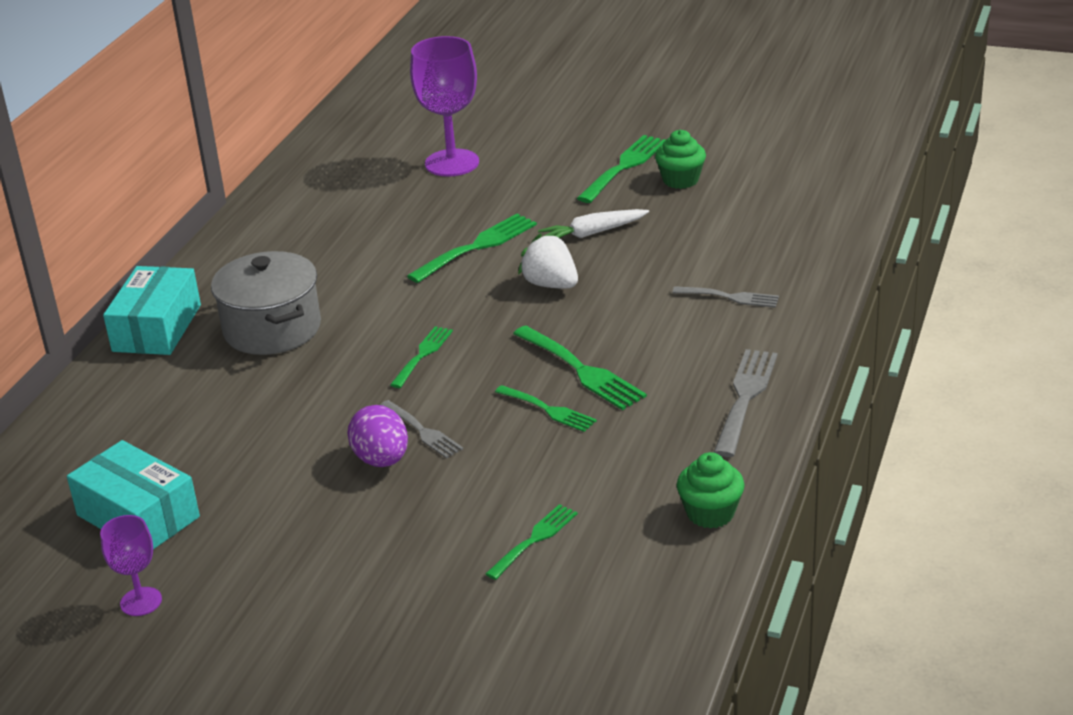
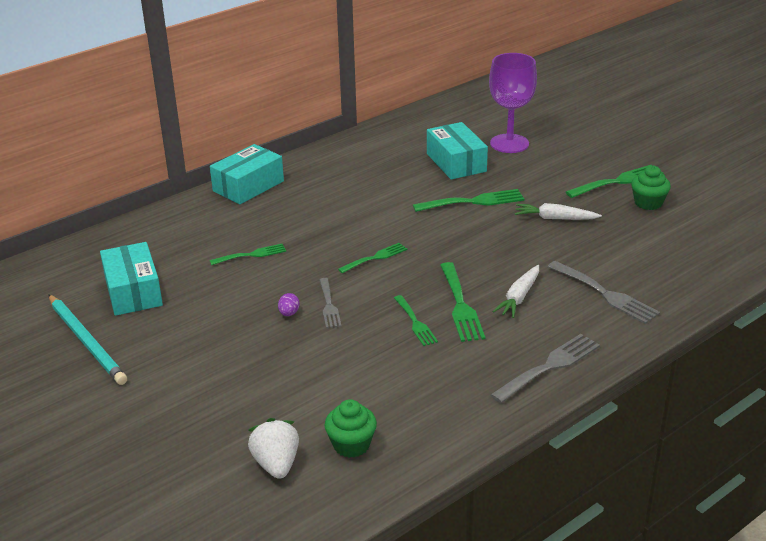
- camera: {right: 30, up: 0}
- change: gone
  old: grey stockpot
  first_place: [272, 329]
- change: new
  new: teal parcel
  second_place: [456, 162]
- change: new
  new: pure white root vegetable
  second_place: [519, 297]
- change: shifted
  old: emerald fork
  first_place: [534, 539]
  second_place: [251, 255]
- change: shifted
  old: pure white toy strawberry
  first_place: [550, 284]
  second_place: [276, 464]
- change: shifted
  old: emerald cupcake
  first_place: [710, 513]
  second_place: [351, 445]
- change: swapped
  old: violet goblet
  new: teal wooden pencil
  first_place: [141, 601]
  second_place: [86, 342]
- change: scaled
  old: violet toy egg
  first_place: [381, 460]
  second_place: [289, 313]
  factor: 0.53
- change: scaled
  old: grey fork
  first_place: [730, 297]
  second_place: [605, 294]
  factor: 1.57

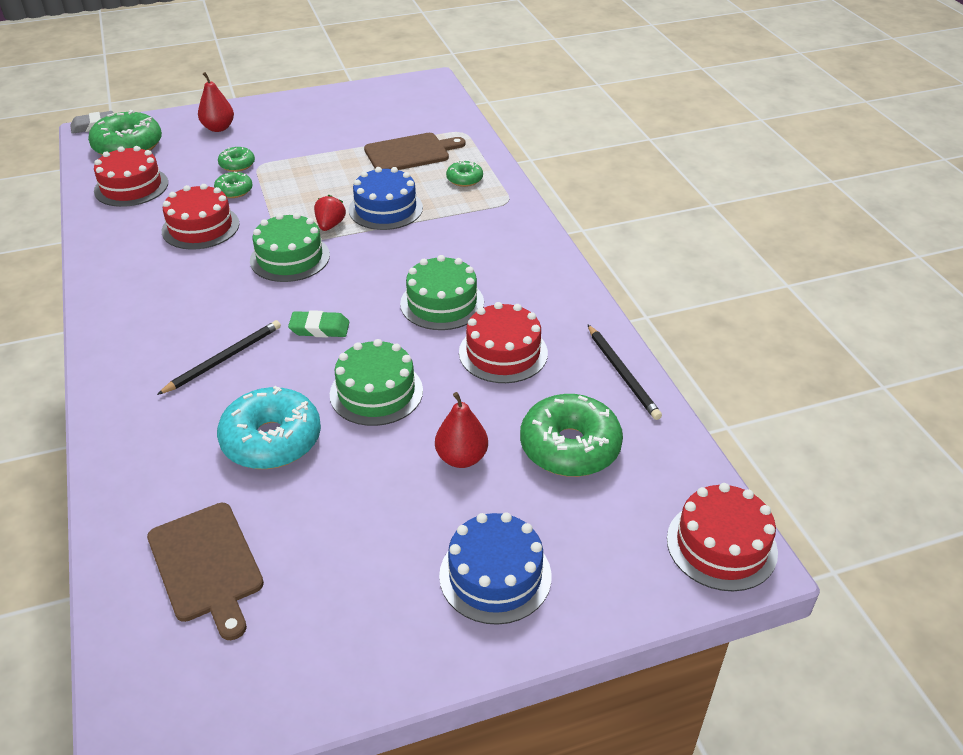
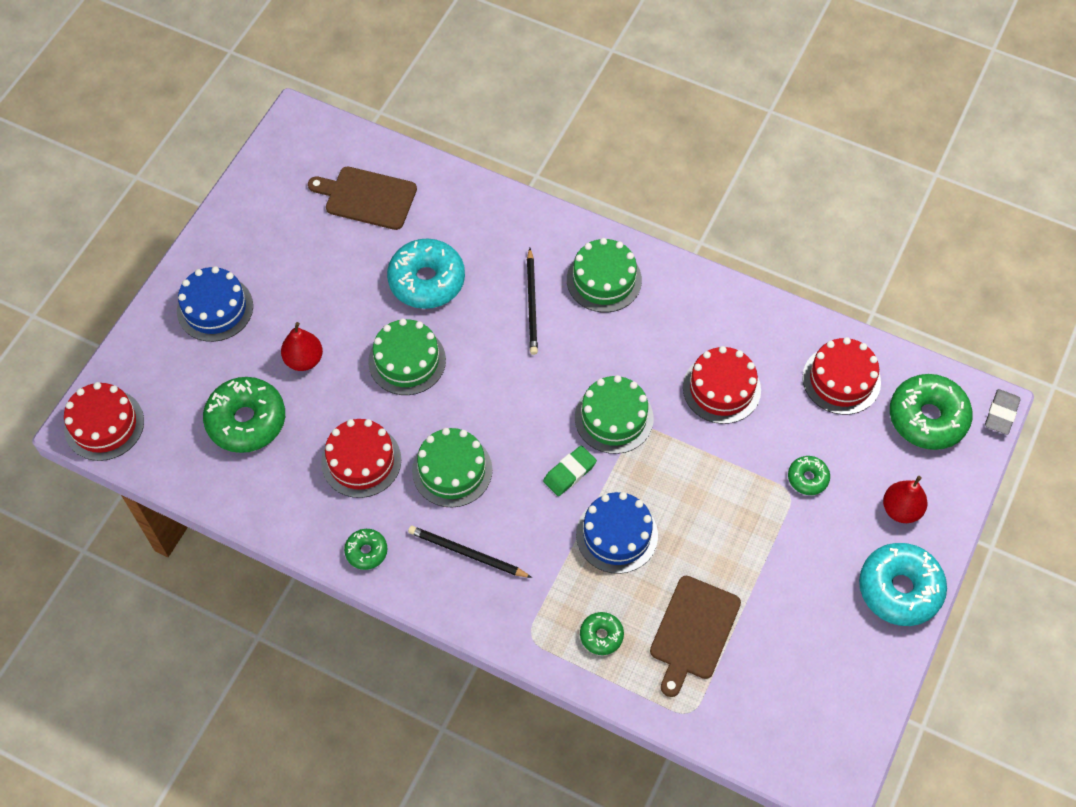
- camera: {right: 135, up: 20}
- change: gone
  old: scarlet toy strawberry
  first_place: [330, 225]
- change: new
  new: emerald layer cake
  second_place: [604, 280]
- change: new
  new: teal donut
  second_place: [899, 589]
- change: shifted
  old: emerald donut
  first_place: [234, 191]
  second_place: [366, 551]
- change: shifted
  old: emerald eraser
  first_place: [319, 328]
  second_place: [569, 473]
- change: shifted
  old: ebony wooden pencil
  first_place: [622, 374]
  second_place: [467, 553]

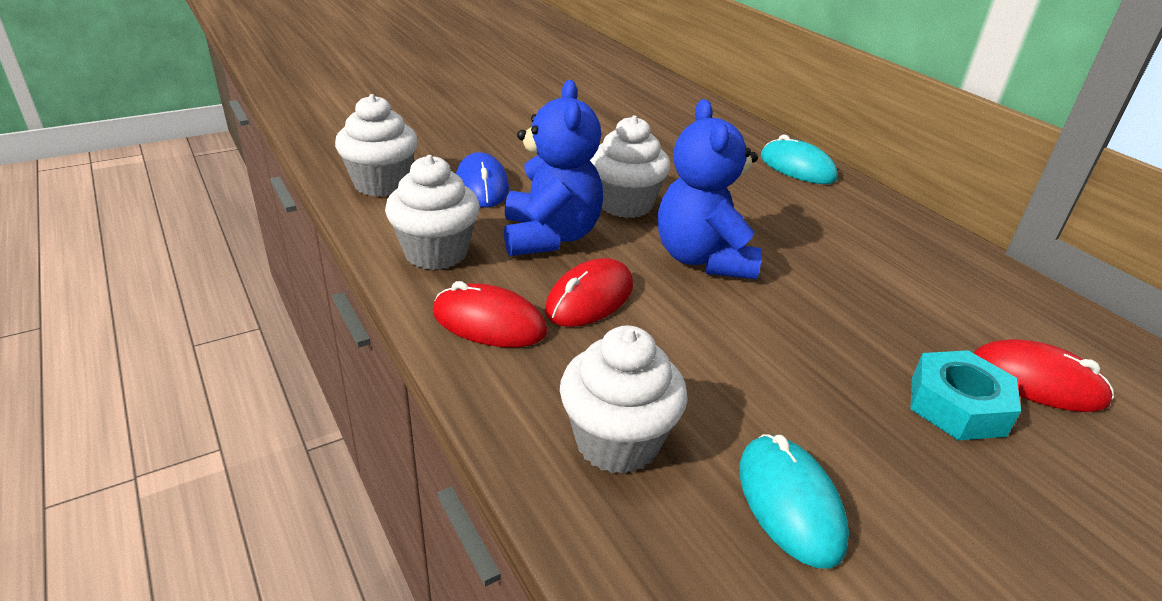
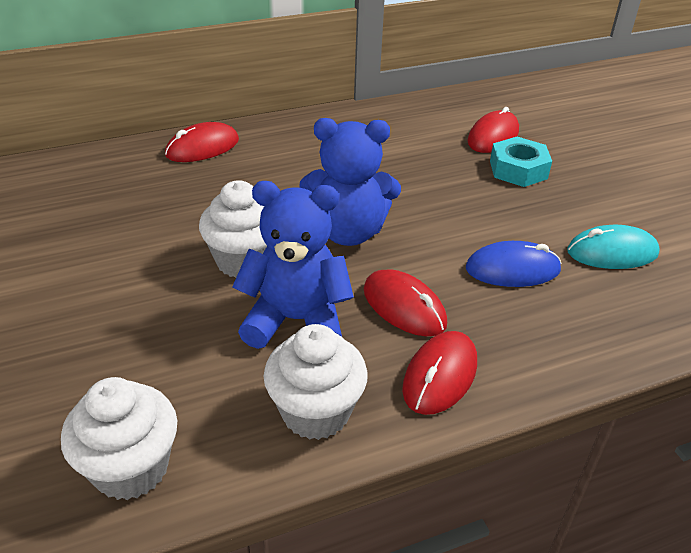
- camera: {right: -80, up: 5}
- change: gone
  old: pure white cupcake
  first_place: [617, 442]
- change: shifted
  old: cobalt computer mouse
  first_place: [482, 186]
  second_place: [512, 269]
- change: repainted
  old: teal computer mouse
  new: scarlet computer mouse
  first_place: [797, 168]
  second_place: [202, 148]

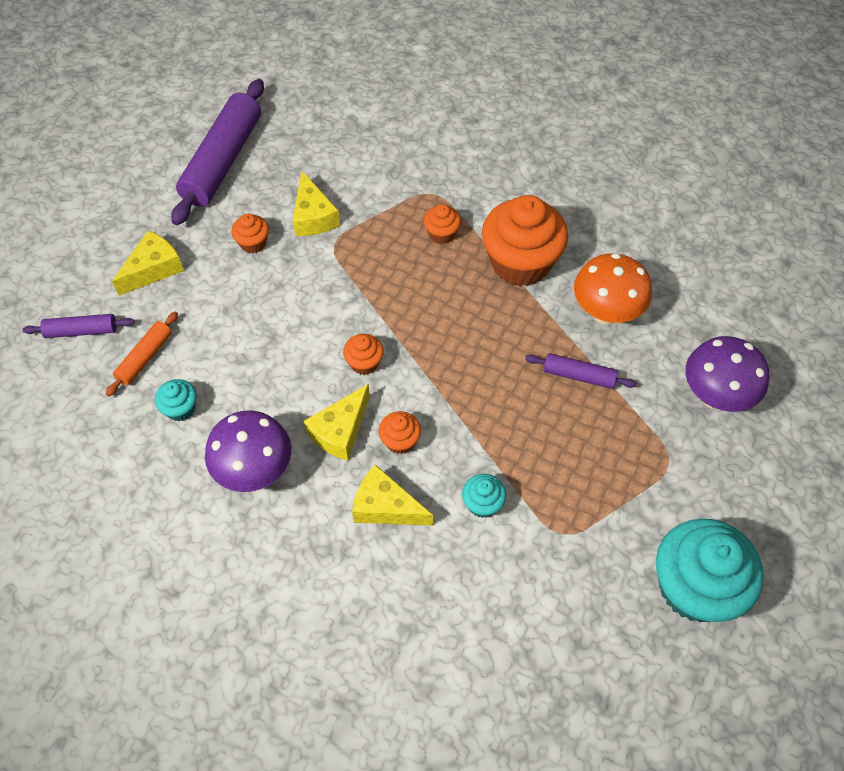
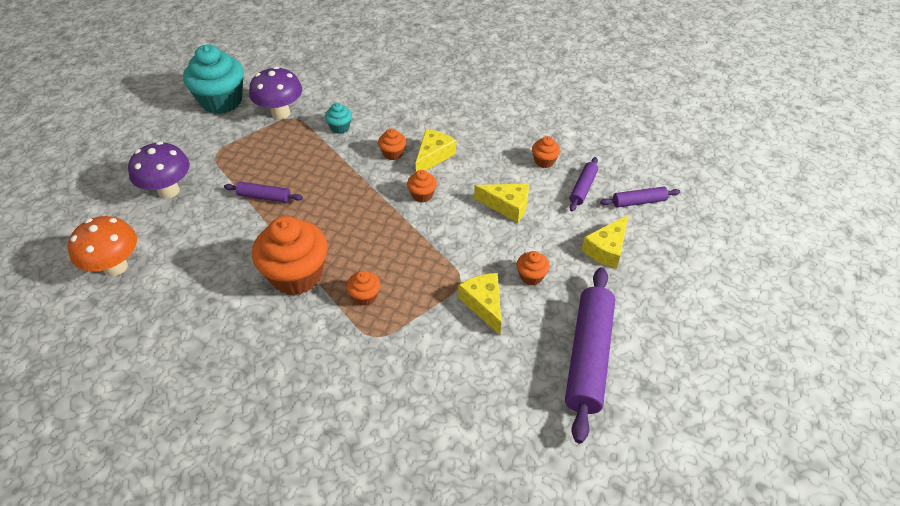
- camera: {right: 175, up: -10}
- change: shifted
  old: violet fungus
  first_place: [255, 471]
  second_place: [280, 113]
- change: shifted
  old: yellow cheese
  first_place: [385, 506]
  second_place: [507, 206]
- change: shifted
  old: orange-coloured fungus
  first_place: [605, 313]
  second_place: [115, 267]
- change: repainted
  old: orange-coloured pastry roller
  new: violet pastry roller
  first_place: [145, 358]
  second_place: [583, 188]
- change: repainted
  old: teal cupcake
  new: orange-coloured cupcake
  first_place: [180, 408]
  second_place: [544, 161]

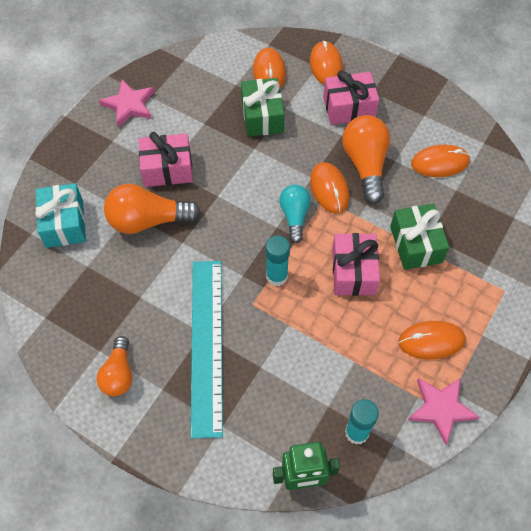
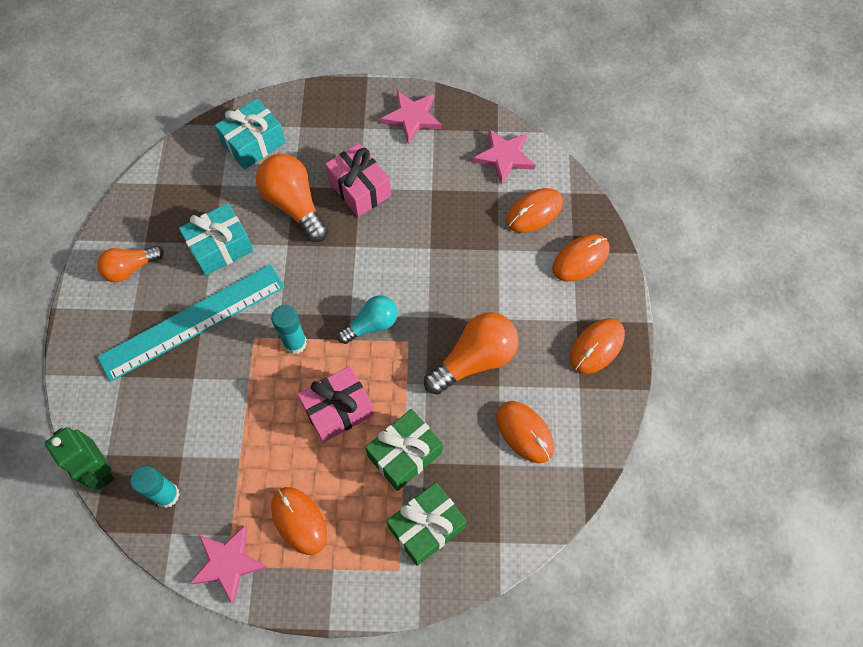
- camera: {right: 60, up: 5}
- change: gone
  old: rose-pink wrapped gift
  first_place: [349, 108]
- change: new
  new: teal wrapped gift
  second_place: [220, 247]
- change: new
  new: rose-pink five-pointed star
  second_place: [504, 157]
- change: shifted
  old: emerald wrapped gift
  first_place: [262, 116]
  second_place: [426, 527]
- change: shifted
  old: orange-coloured computer mouse
  first_place: [329, 189]
  second_place: [597, 347]

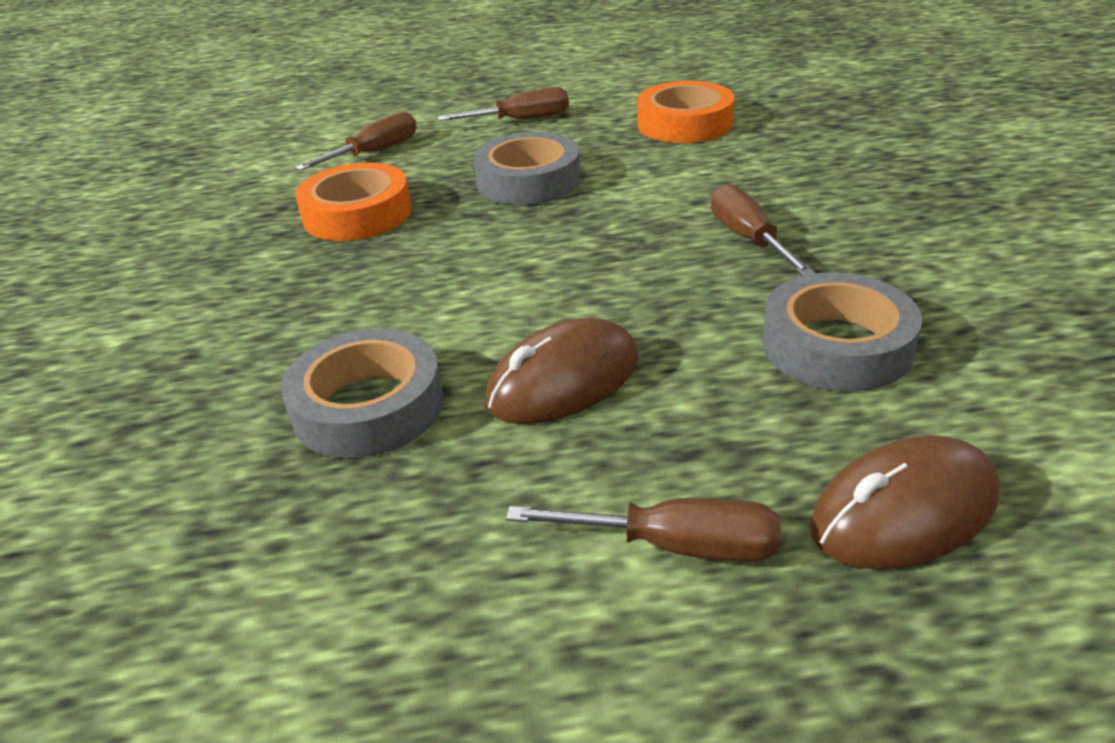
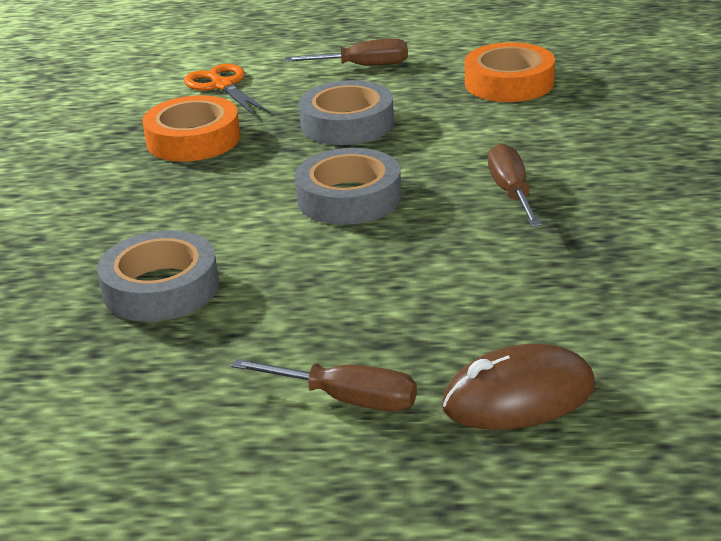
- camera: {right: 10, up: -5}
- change: gone
  old: russet computer mouse
  first_place: [564, 381]
- change: shifted
  old: grey roll of tape
  first_place: [836, 345]
  second_place: [349, 198]
- change: swapped
  old: russet screwdriver
  new: orange-coloured pair of scissors
  first_place: [374, 153]
  second_place: [222, 86]

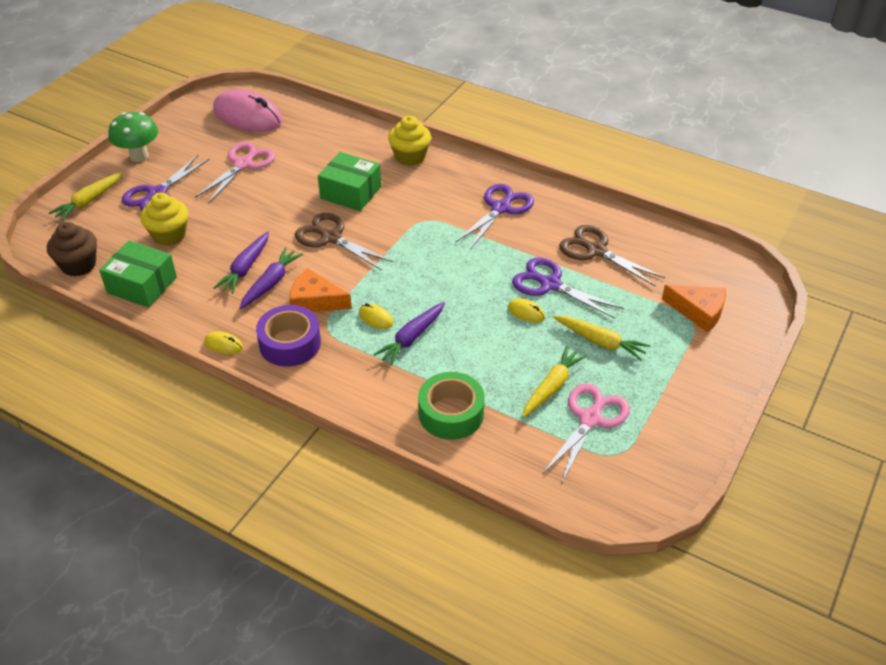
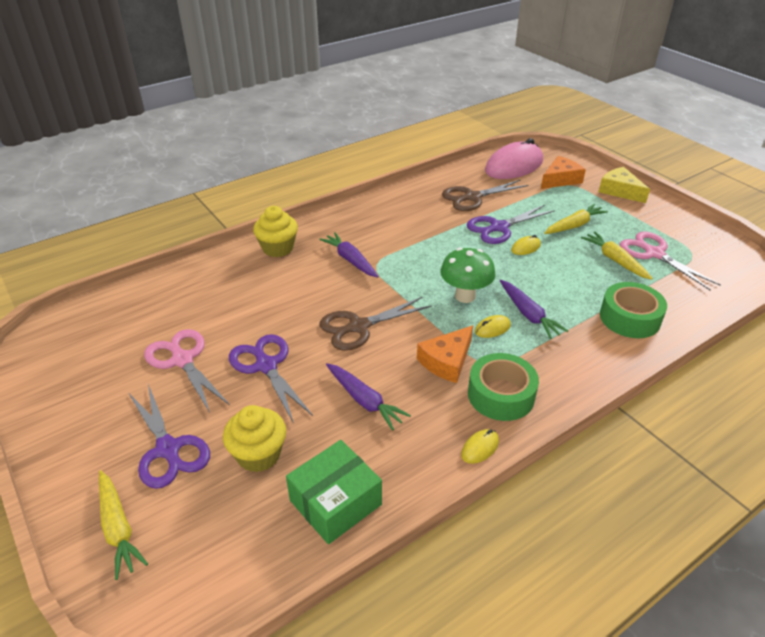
- camera: {right: -65, up: -5}
- change: gone
  old: russet cupcake
  first_place: [79, 265]
- change: gone
  old: emerald parcel
  first_place: [351, 192]
- change: new
  new: yellow cheese
  second_place: [619, 191]
- change: shifted
  old: emerald fungus
  first_place: [139, 156]
  second_place: [465, 296]
- change: shifted
  old: rose-pink computer mouse
  first_place: [247, 116]
  second_place: [514, 166]
- change: shifted
  old: violet root vegetable
  first_place: [271, 283]
  second_place: [350, 260]
- change: shifted
  old: violet pair of scissors
  first_place: [501, 208]
  second_place: [266, 365]
- change: repainted
  old: violet roll of tape
  new: emerald roll of tape
  first_place: [290, 343]
  second_place: [501, 395]

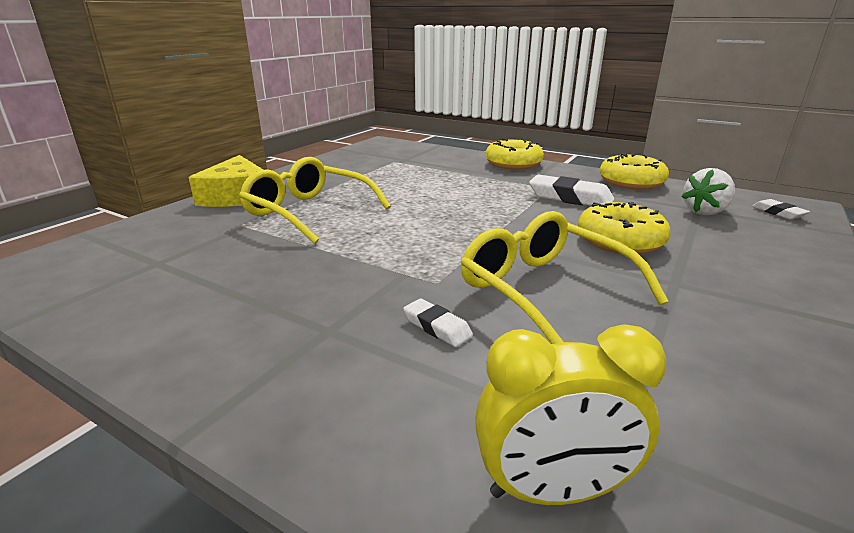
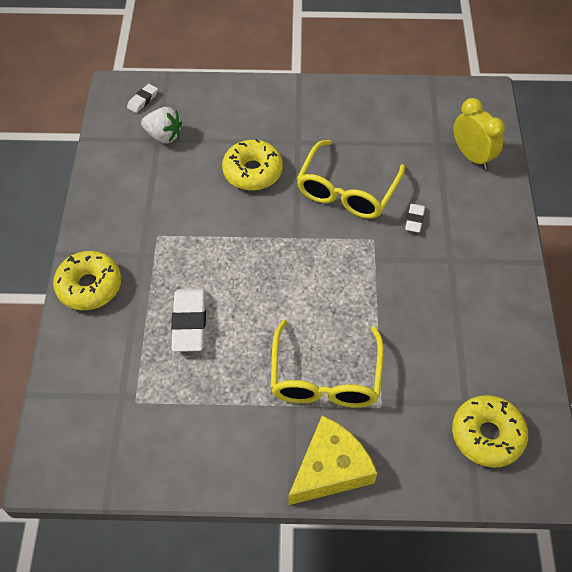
- camera: {right: -120, up: 30}
- change: shifted
  old: pure white eraser
  first_place: [570, 198]
  second_place: [189, 323]
- change: shifted
  old: yellow donut
  first_place: [631, 182]
  second_place: [487, 435]

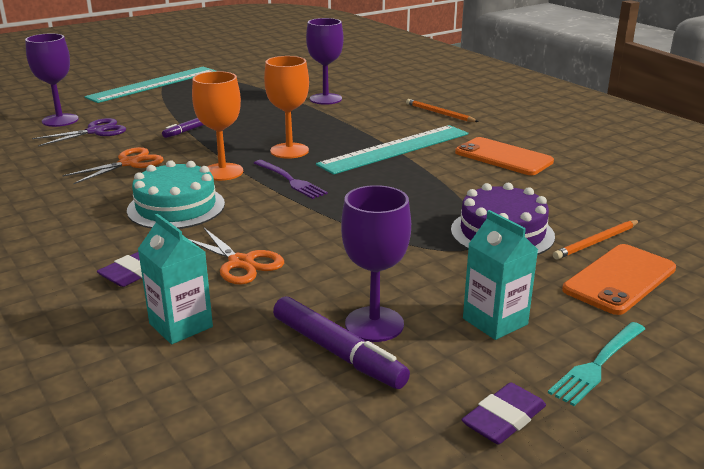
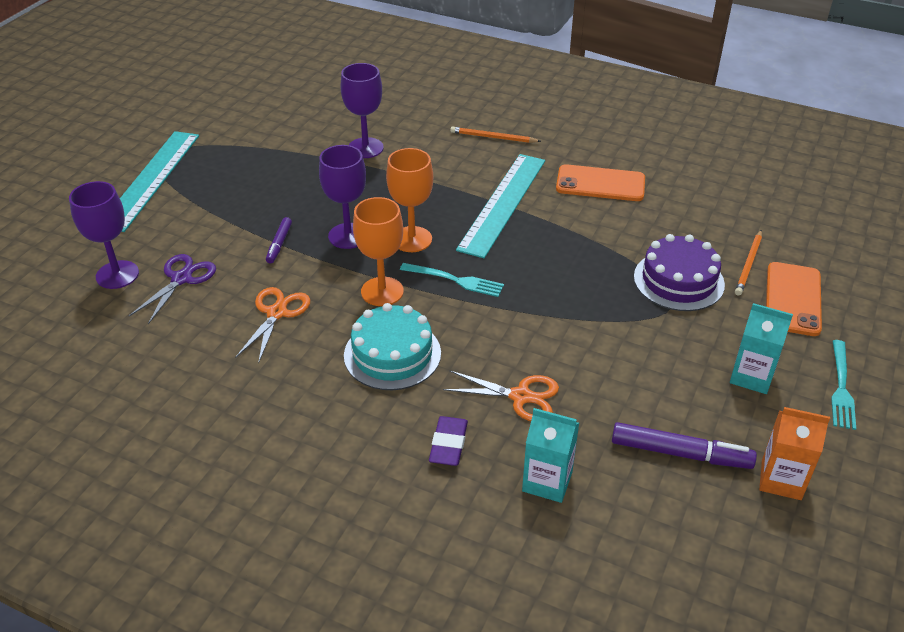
- camera: {right: -30, up: 15}
- change: gone
  old: violet eraser
  first_place: [504, 419]
- change: new
  new: orange-coloured juice carton
  second_place: [781, 479]
- change: shifted
  old: violet goblet
  first_place: [374, 324]
  second_place: [348, 236]
- change: repainted
  old: violet fork
  new: teal fork
  first_place: [291, 180]
  second_place: [456, 280]

